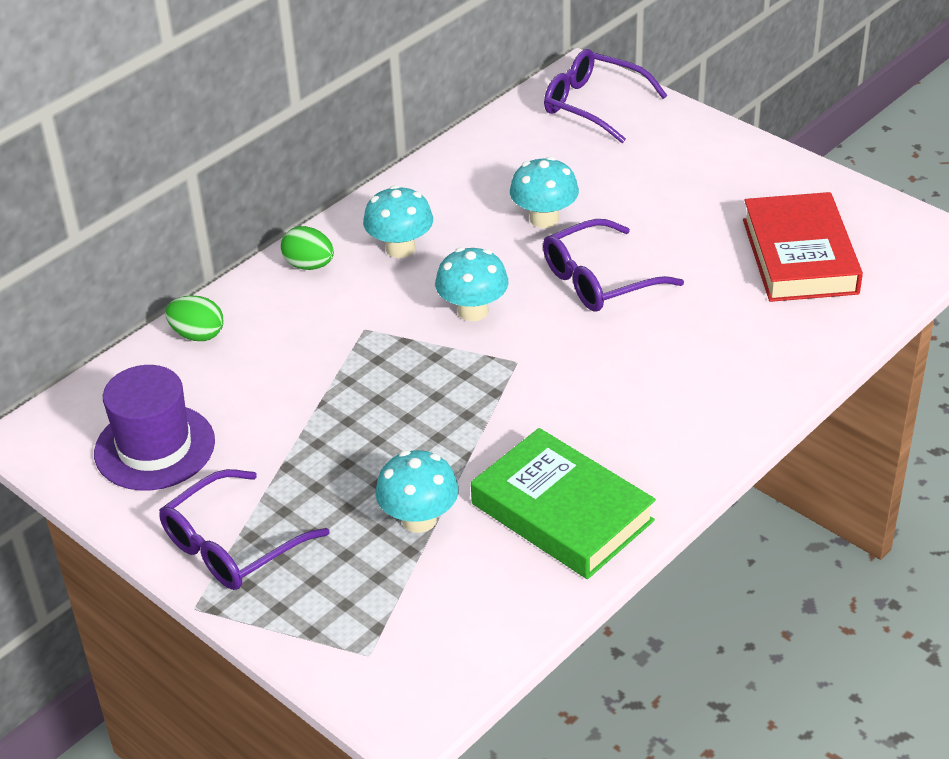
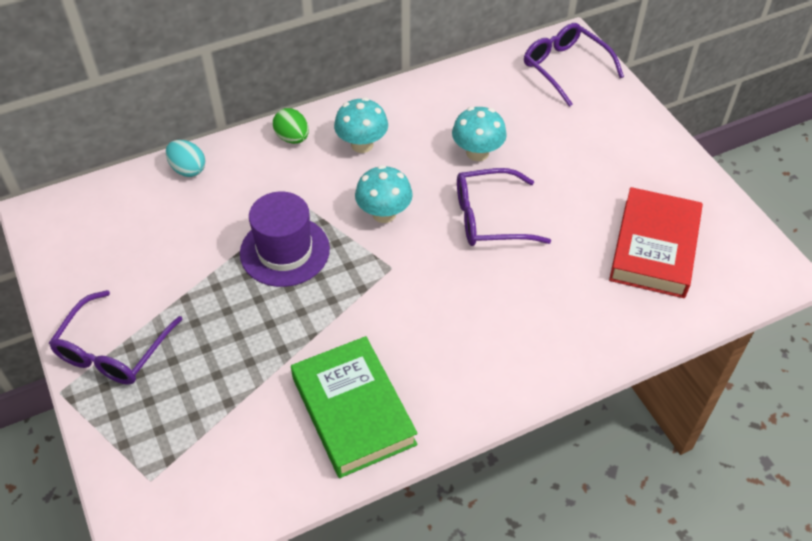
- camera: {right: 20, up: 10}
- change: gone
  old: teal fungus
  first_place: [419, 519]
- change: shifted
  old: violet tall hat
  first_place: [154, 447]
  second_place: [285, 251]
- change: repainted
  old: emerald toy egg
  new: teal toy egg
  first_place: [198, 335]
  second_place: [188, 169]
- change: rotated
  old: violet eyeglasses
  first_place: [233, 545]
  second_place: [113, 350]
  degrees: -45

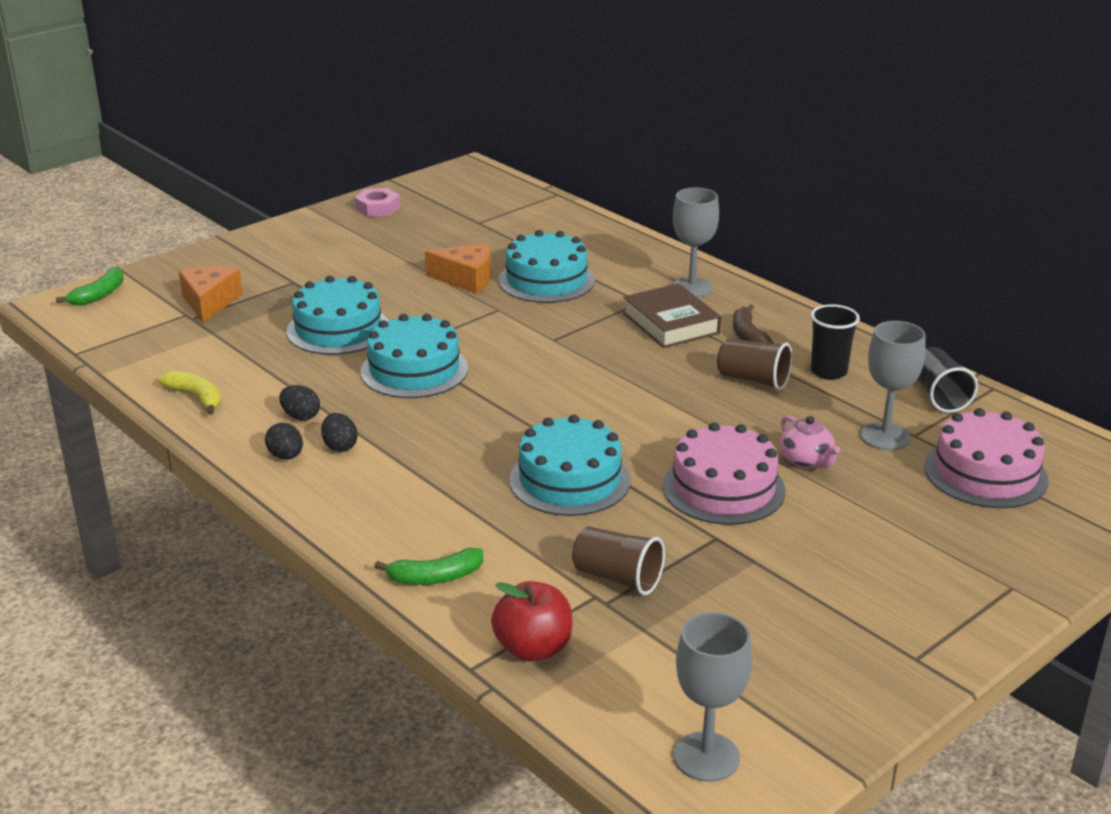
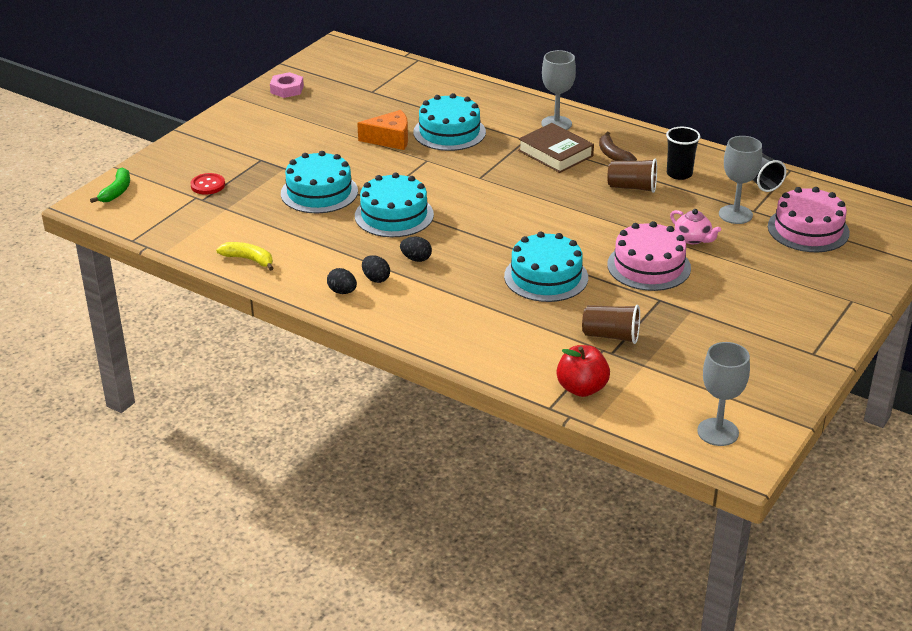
- camera: {right: -15, up: 5}
- change: gone
  old: emerald banana
  first_place: [435, 577]
- change: shifted
  old: ebony toy egg
  first_place: [301, 416]
  second_place: [416, 259]
- change: swapped
  old: orange-coloured cheese
  new: scarlet shirt button
  first_place: [210, 302]
  second_place: [208, 185]

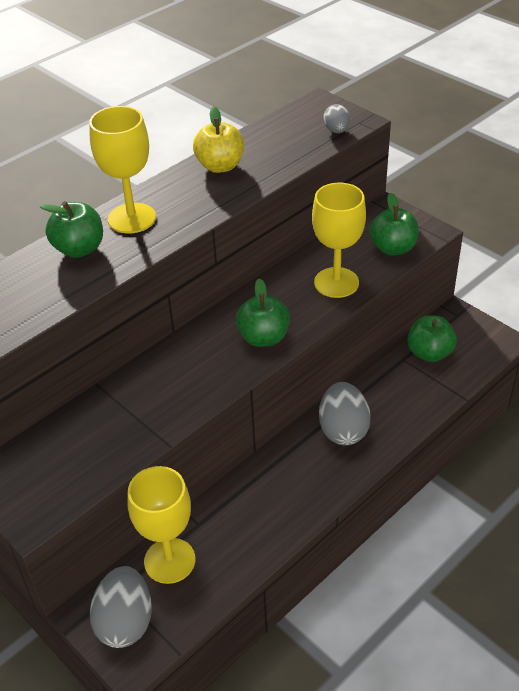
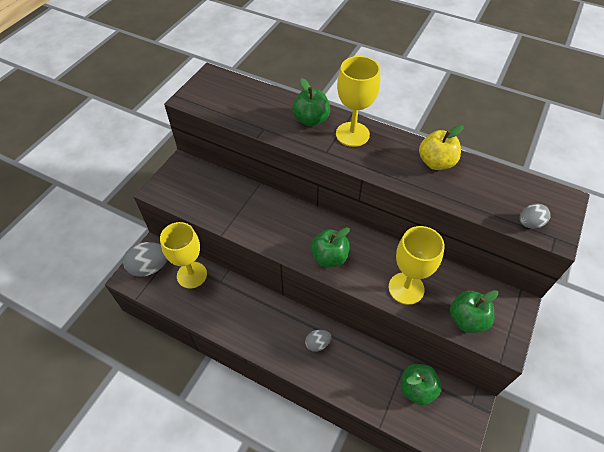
- camera: {right: 70, up: 10}
- change: scaled
  old: grey toy egg
  first_place: [343, 430]
  second_place: [317, 344]
  factor: 0.56

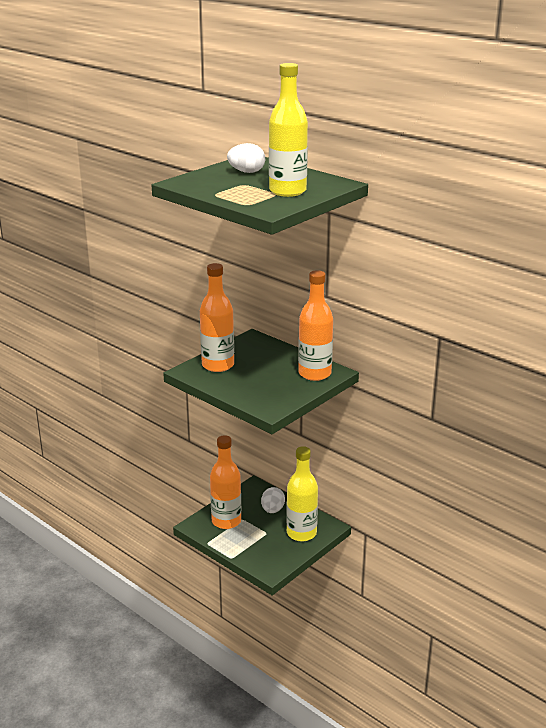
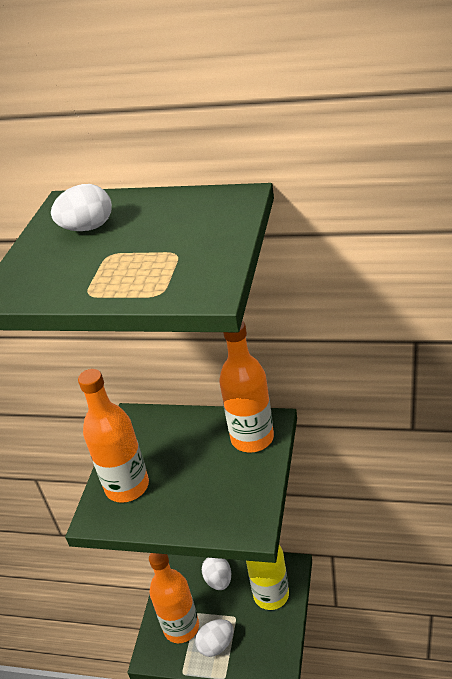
- camera: {right: -25, up: 10}
- change: gone
  old: yellow drink bottle
  first_place: [287, 191]
- change: new
  new: pure white toy egg
  second_place: [216, 645]

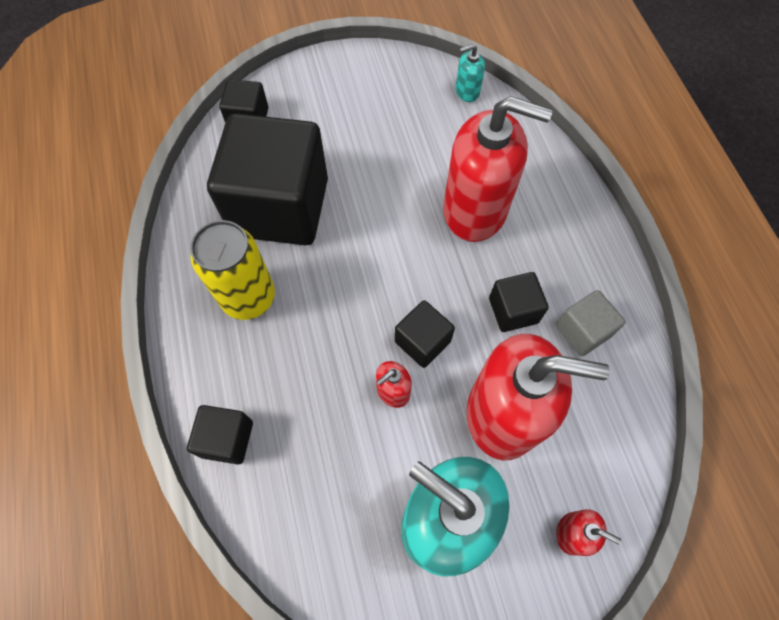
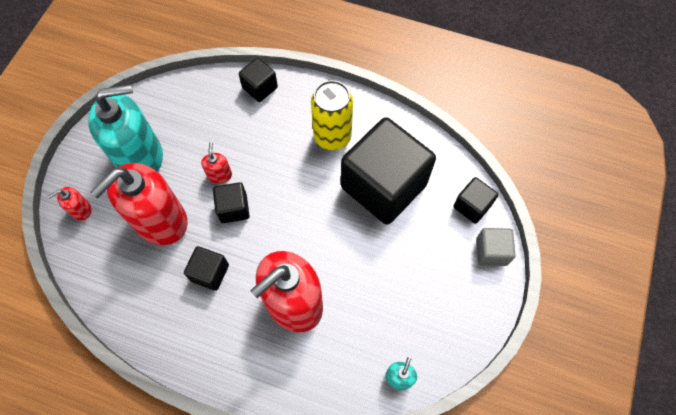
- camera: {right: 125, up: 0}
- change: shifted
  old: grey block
  first_place: [582, 331]
  second_place: [491, 252]

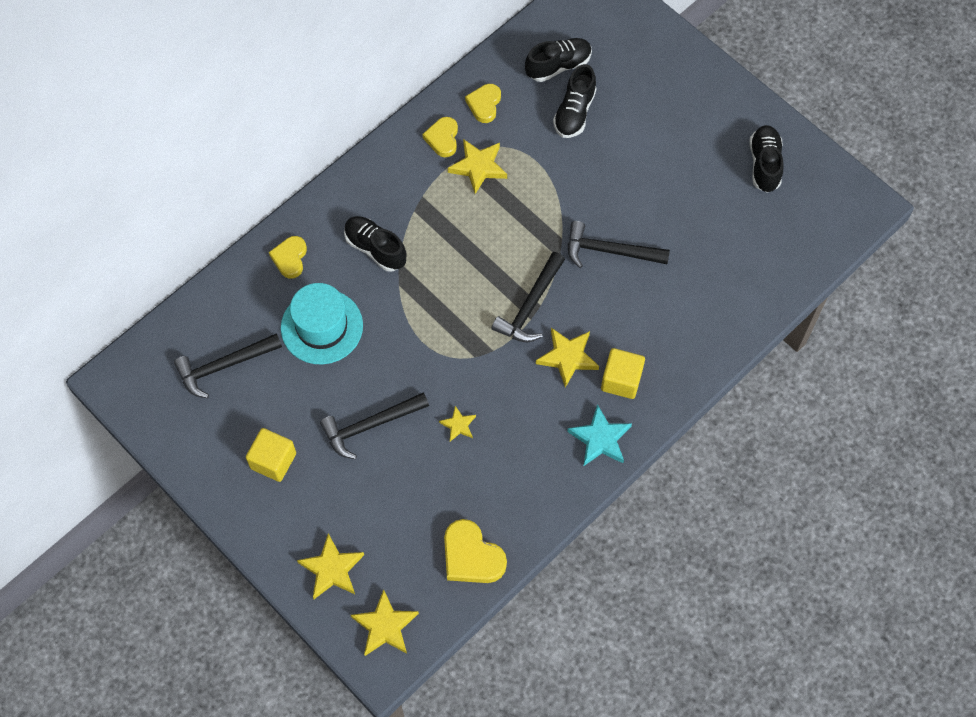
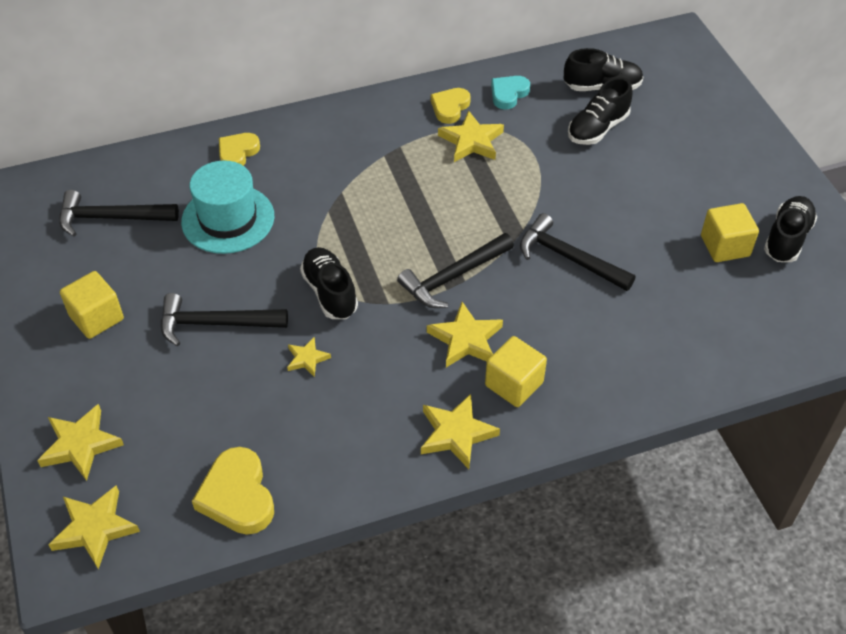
- camera: {right: 25, up: -15}
- change: new
  new: yellow block
  second_place: [725, 246]
- change: shifted
  old: ebony lace-up shoe
  first_place: [375, 249]
  second_place: [330, 292]
- change: repainted
  old: yellow love heart
  new: teal love heart
  first_place: [484, 104]
  second_place: [508, 94]
- change: repainted
  old: teal five-pointed star
  new: yellow five-pointed star
  first_place: [600, 439]
  second_place: [456, 434]

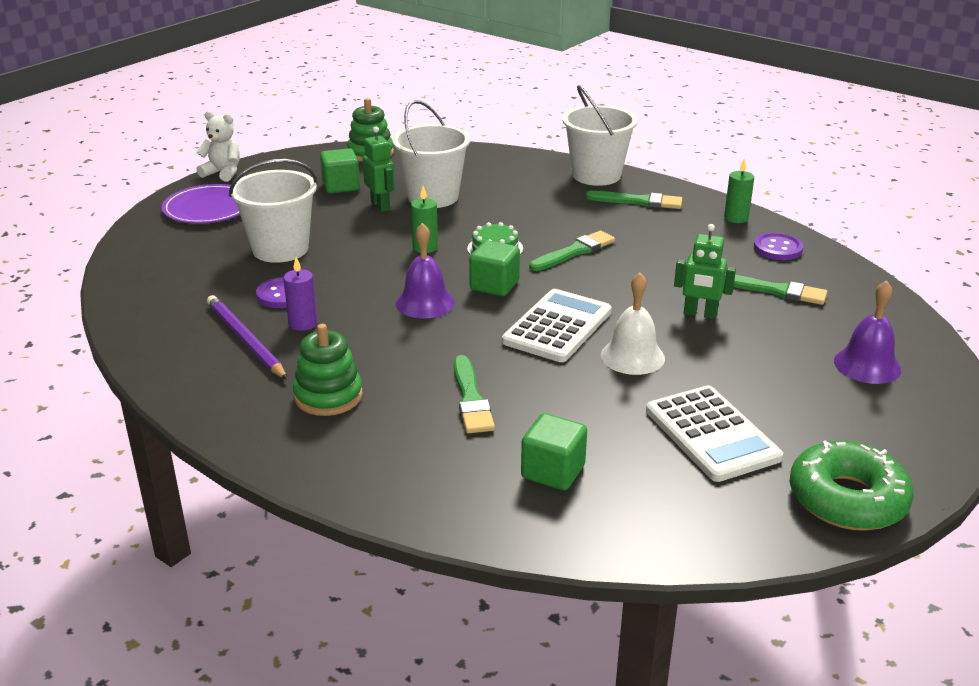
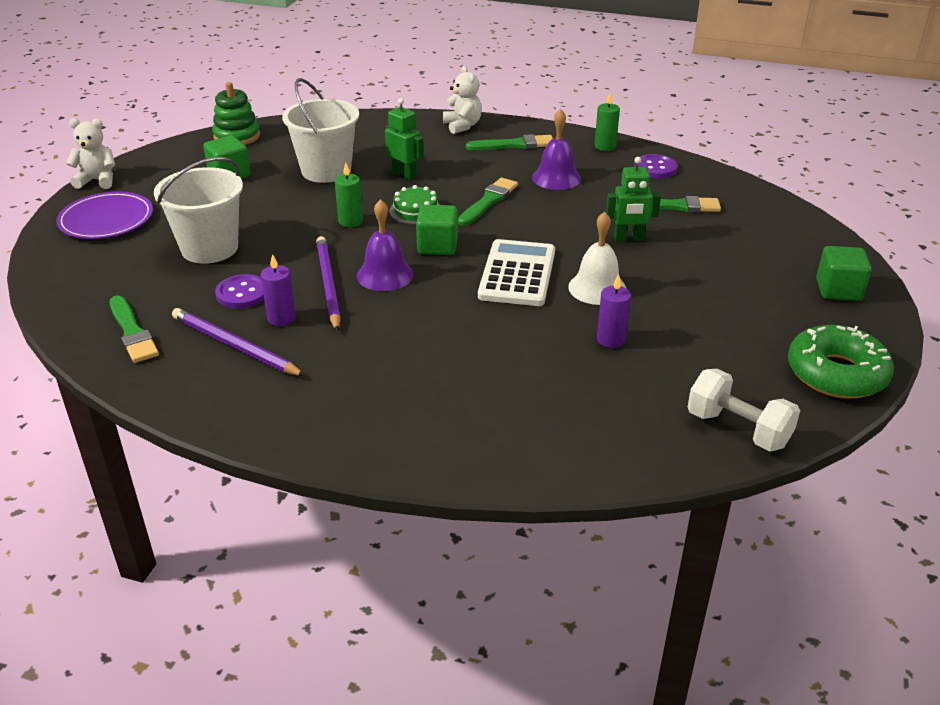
- camera: {right: -20, up: 5}
- change: gone
  old: emerald ring stacker
  first_place: [328, 396]
- change: gone
  old: pure white calculator
  first_place: [711, 434]
- change: new
  new: violet wooden pencil
  second_place: [328, 285]
- change: new
  new: violet candle
  second_place: [611, 339]
- change: new
  new: pure white hand weight
  second_place: [738, 429]
- change: shifted
  old: emerald robot
  first_place: [380, 206]
  second_place: [404, 174]
- change: shifted
  old: emerald paintbrush
  first_place: [471, 399]
  second_place: [132, 332]
- change: shifted
  old: emerald block
  first_place: [553, 472]
  second_place: [838, 290]
- change: shifted
  old: violet bell
  first_place: [867, 365]
  second_place: [556, 178]
- change: swapped
  old: pure white sand bucket
  new: pure white teddy bear
  first_place: [596, 175]
  second_place: [462, 126]

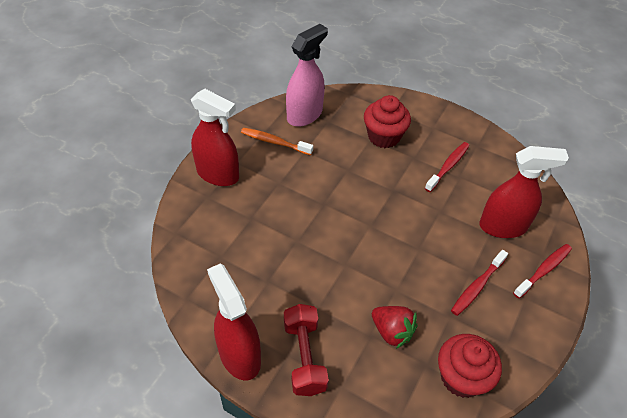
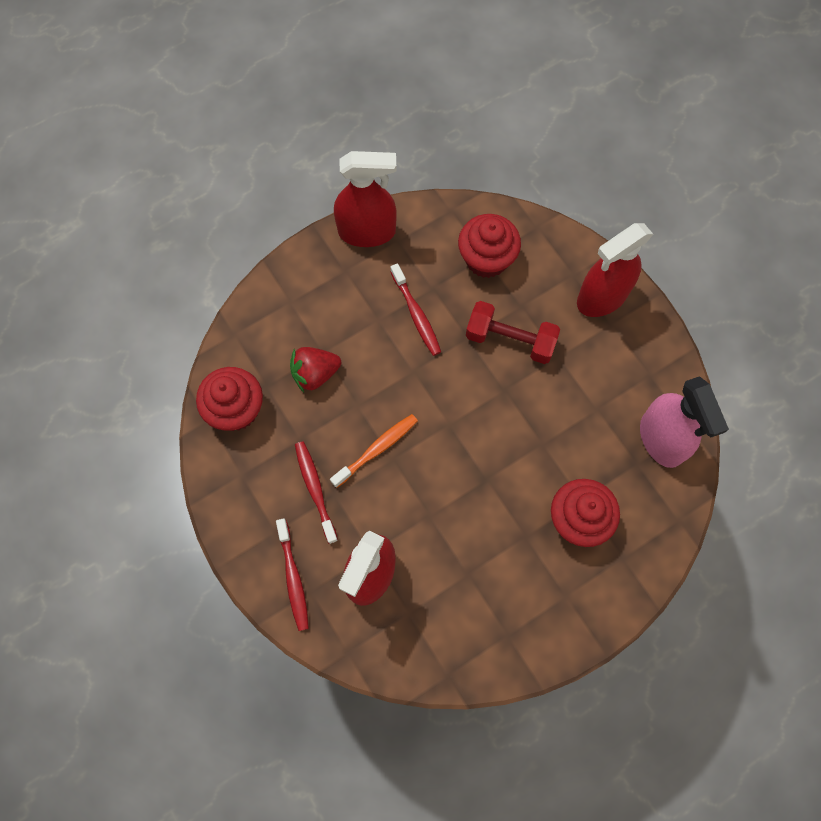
- camera: {right: 120, up: 20}
- change: new
  new: scarlet cupcake
  second_place: [486, 259]
- change: shifted
  old: orange-coloured tooth brush
  first_place: [274, 142]
  second_place: [377, 449]
- change: shifted
  old: scarlet hand weight
  first_place: [304, 357]
  second_place: [510, 340]
- change: shifted
  old: scarlet tooth brush
  first_place: [448, 166]
  second_place: [416, 314]

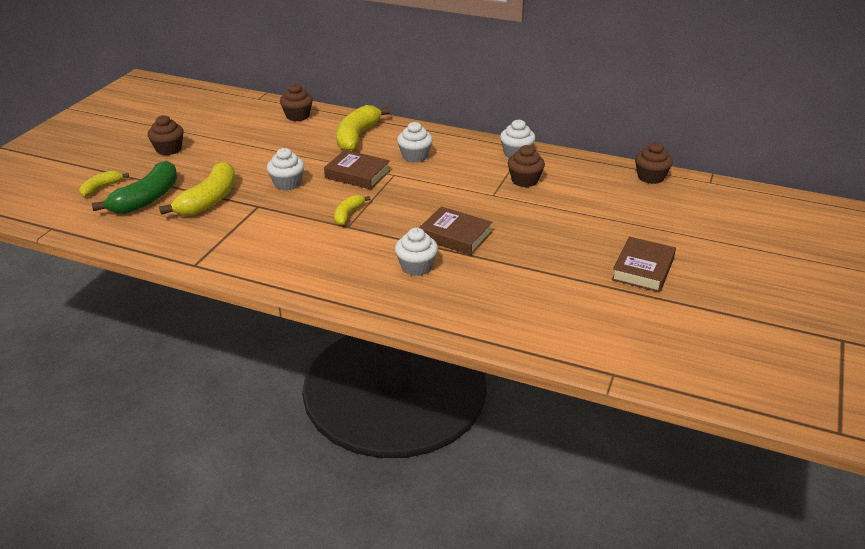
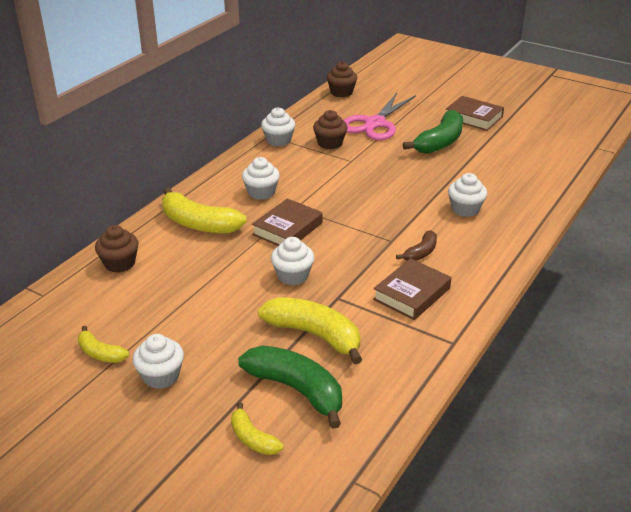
- camera: {right: -80, up: 0}
- change: new
  new: rose-pink pair of scissors
  second_place: [375, 123]
- change: new
  new: russet banana
  second_place: [421, 253]
- change: new
  new: emerald banana
  second_place: [440, 142]
- change: shifted
  old: yellow banana
  first_place: [348, 214]
  second_place: [100, 353]
- change: shifted
  old: russet hardback
  first_place: [455, 236]
  second_place: [412, 294]
- change: repainted
  old: russet cupcake
  new: pure white cupcake
  first_place: [168, 149]
  second_place: [161, 376]

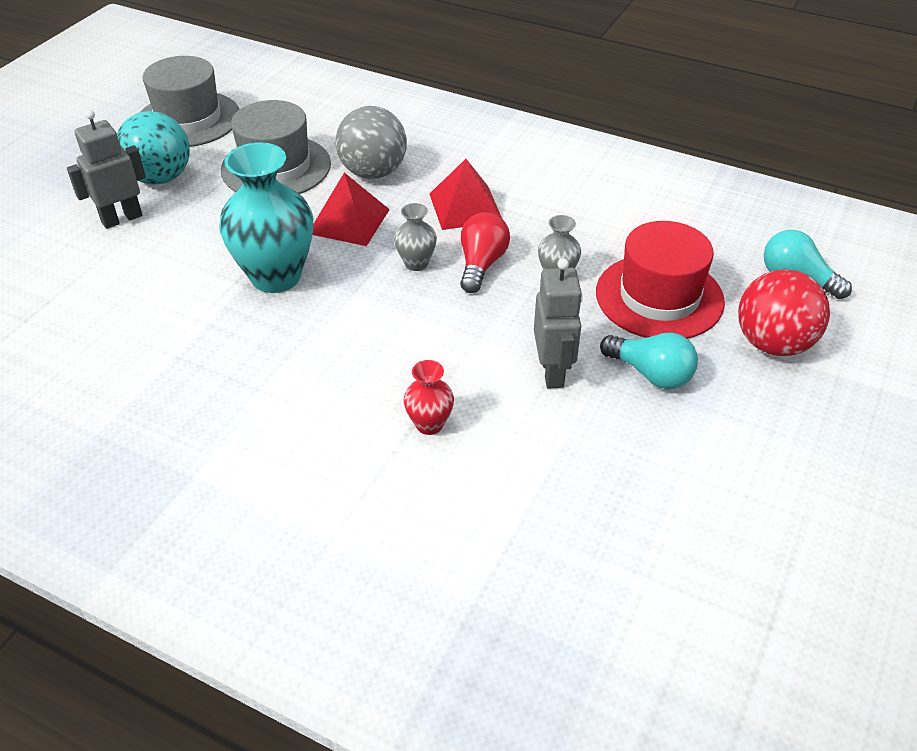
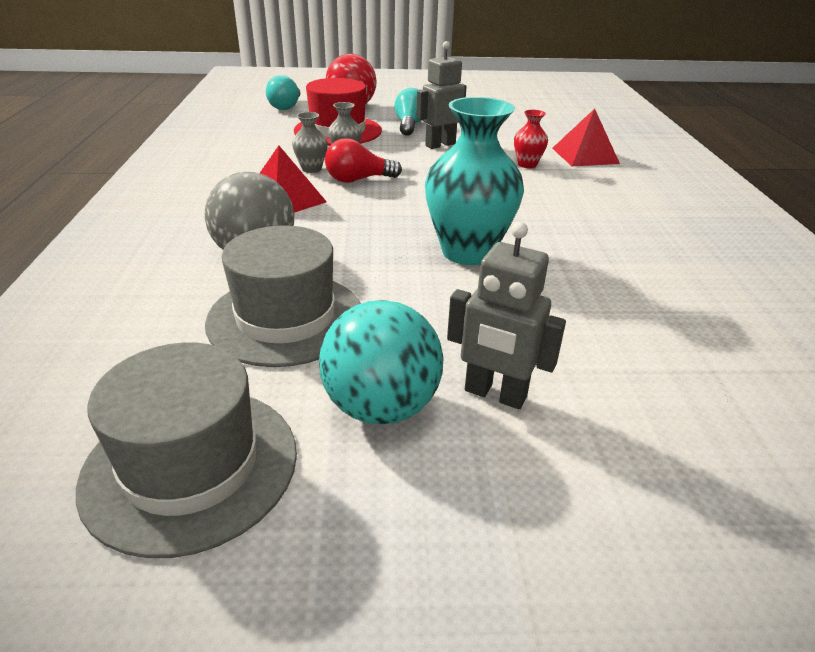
- camera: {right: -120, up: -10}
- change: shifted
  old: scarlet pyramid
  first_place: [349, 221]
  second_place: [585, 155]
- change: shifted
  old: grey flower vase
  first_place: [416, 263]
  second_place: [311, 169]

